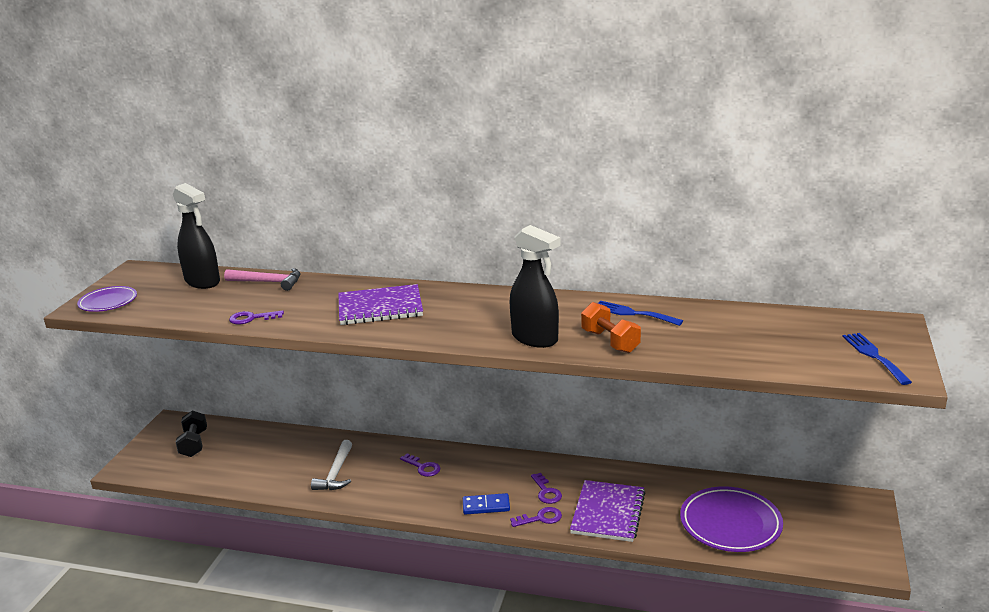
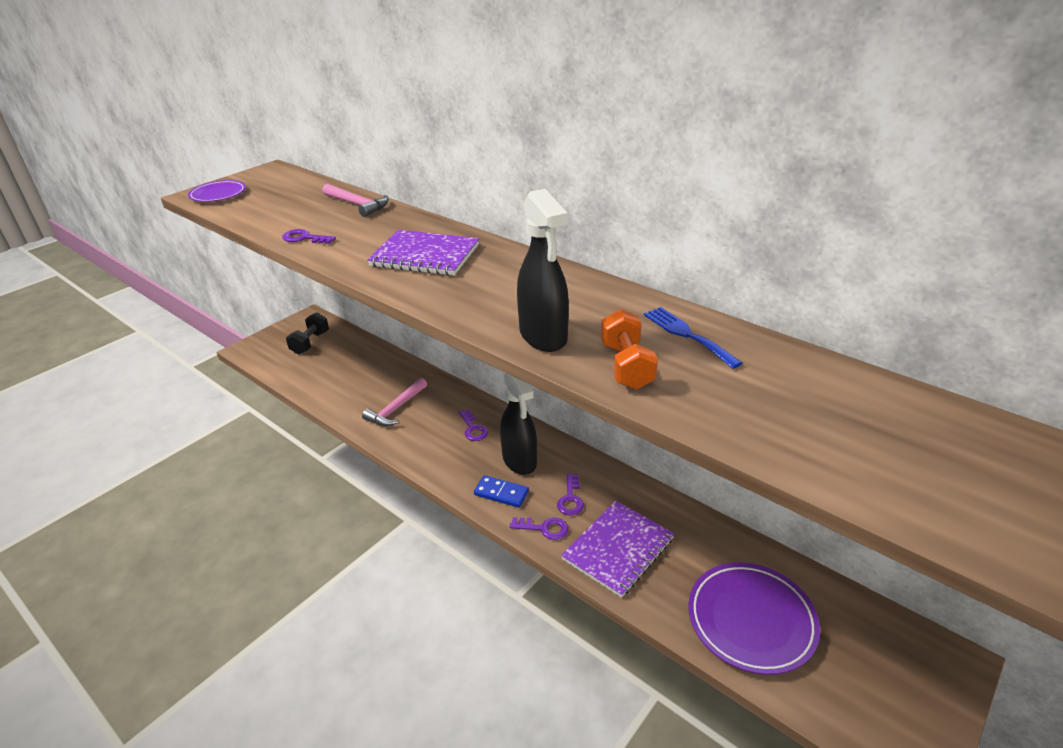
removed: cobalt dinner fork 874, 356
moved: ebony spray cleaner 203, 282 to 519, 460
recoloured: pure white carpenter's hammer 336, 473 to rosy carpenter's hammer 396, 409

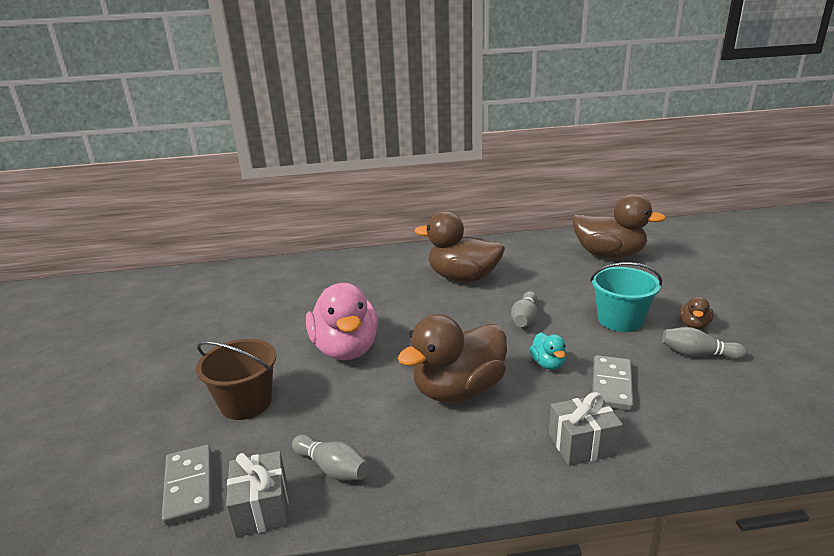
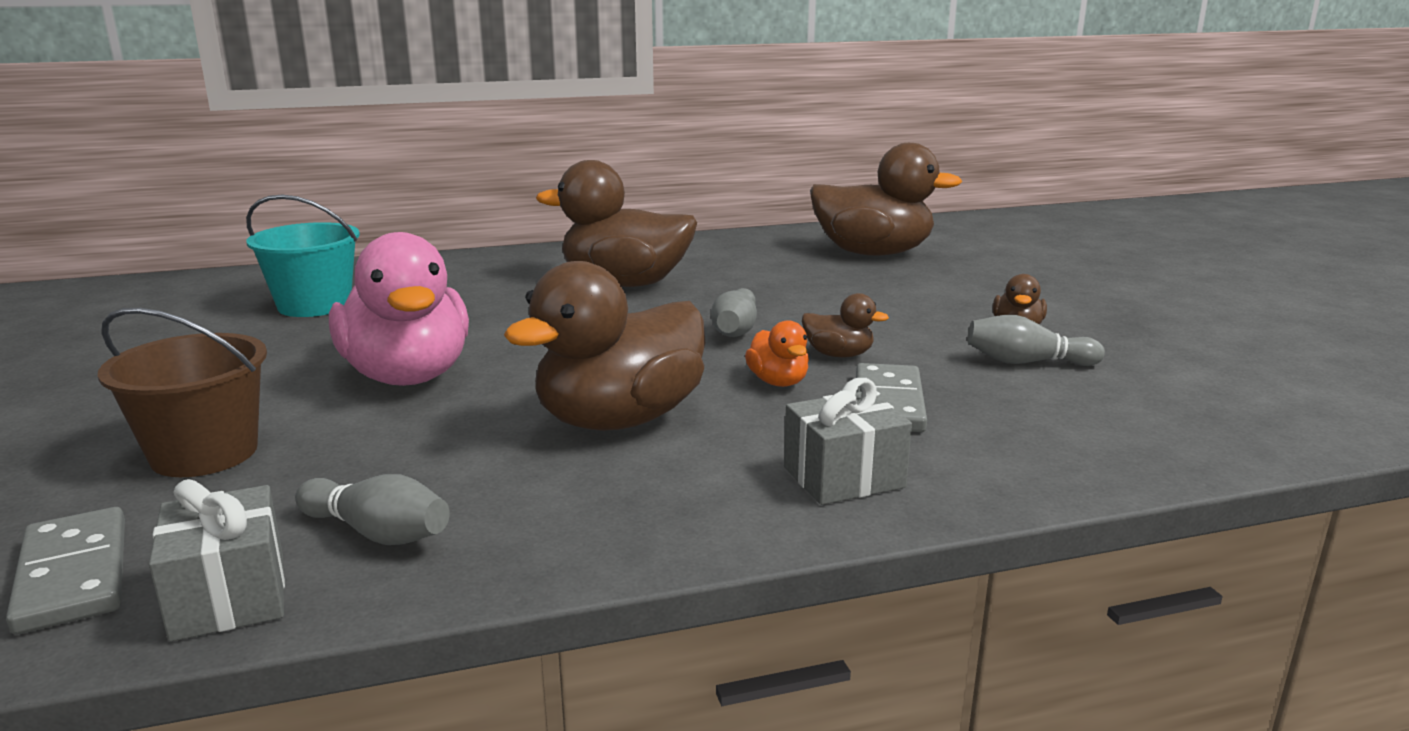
added: russet duck 838, 355
moved: teal sand bucket 620, 320 to 314, 305
recoloured: teal duck 548, 364 to orange-coloured duck 778, 382

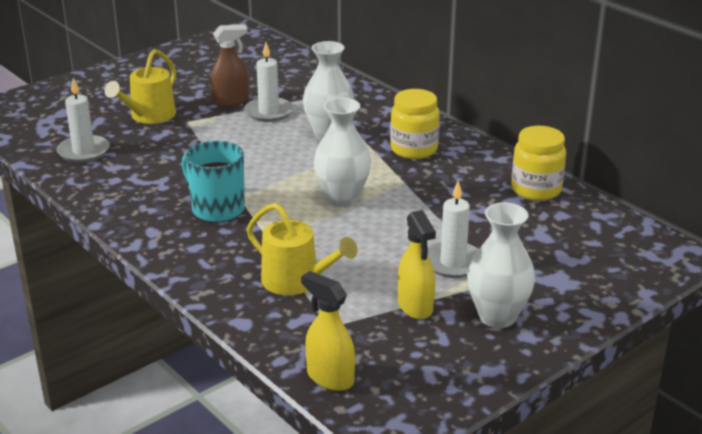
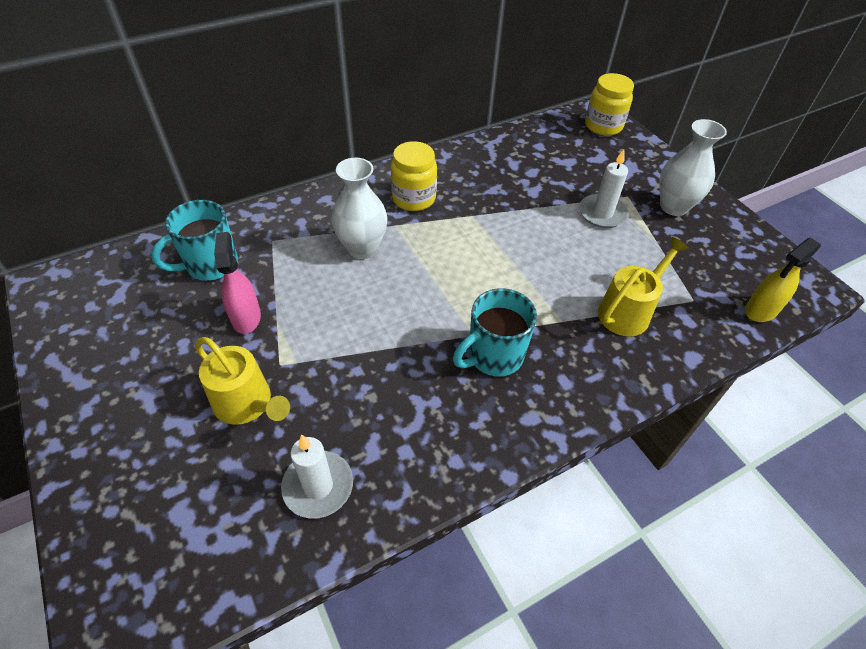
removed: pure white pillar candle 269, 112; pure white vase 342, 198; yellow spray cleaner 415, 306
added: teal tea mug 210, 265
moved: yellow jar 536, 190 to 603, 126
recoloured: russet spray cleaner 231, 101 to rosy spray cleaner 246, 317

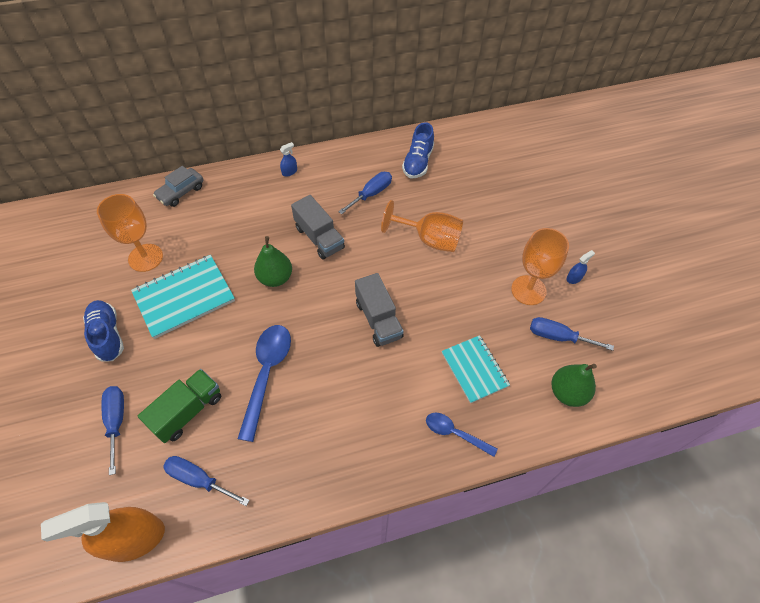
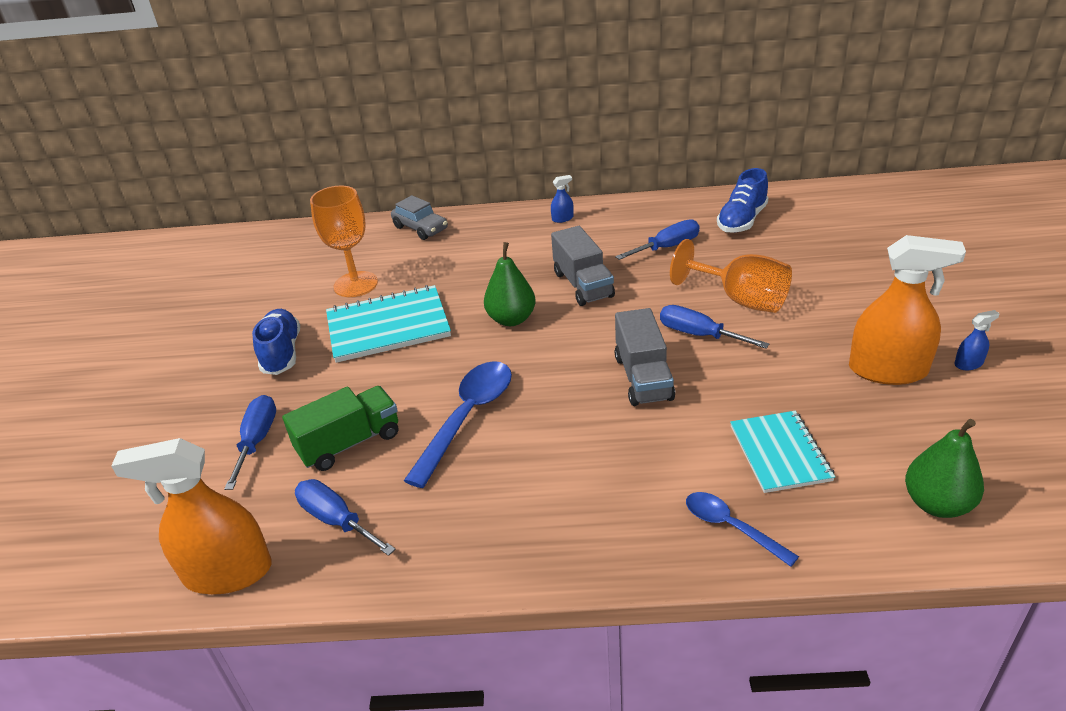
moved: cobalt flat screwdriver 558, 337 to 699, 335
replaced: orange-coloured chalice 528, 290 to orange-coloured spray cleaner 887, 370
turned: ash-grey car 181, 192 = 420, 228 105 degrees counterclockwise

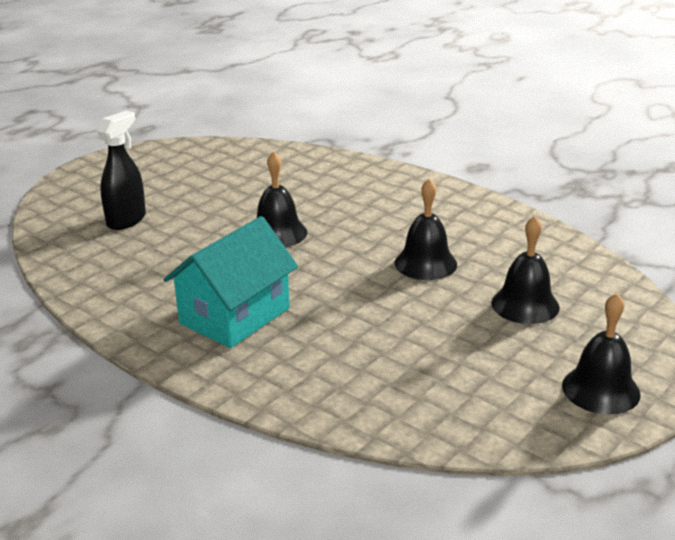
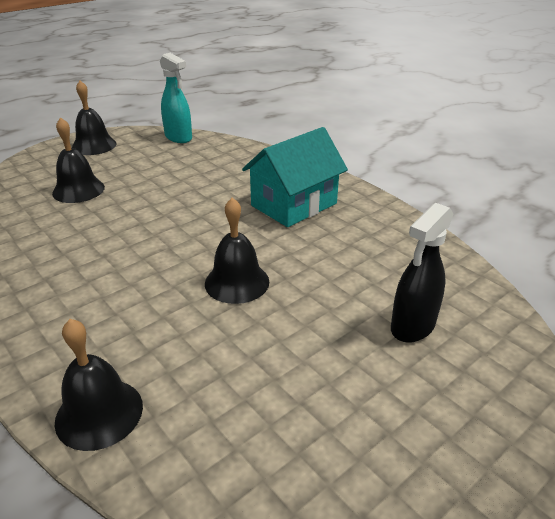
added: teal spray cleaner 178, 137
moved: ebony bell 425, 263 to 99, 413

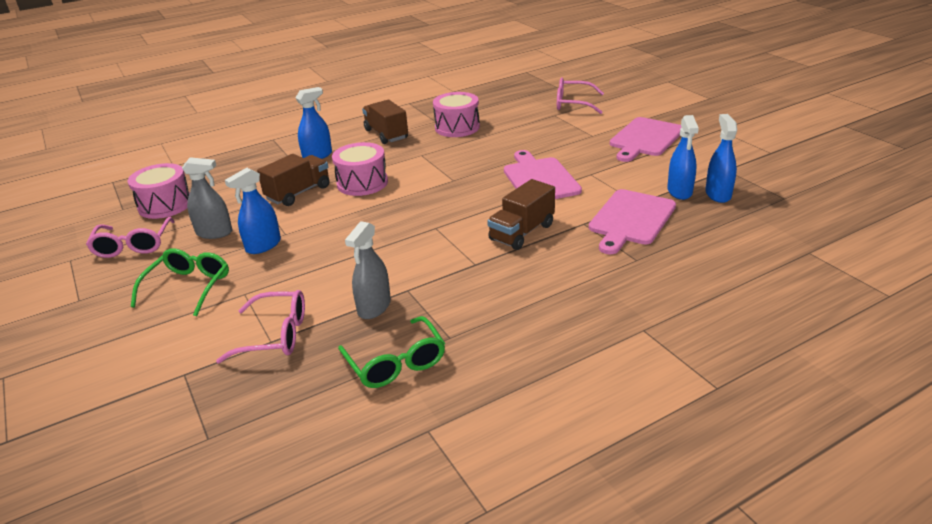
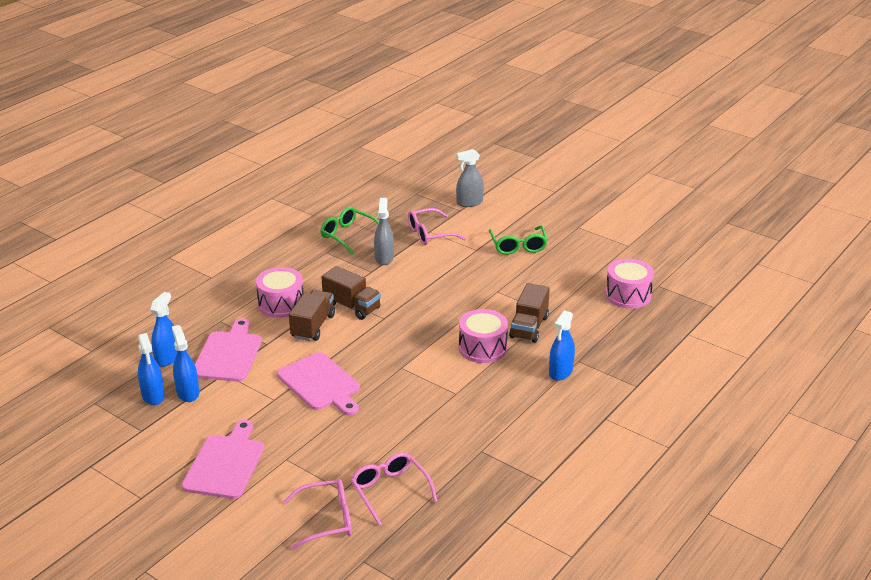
moved: rosy glasses 133, 245 to 390, 491; ash-grey spray cleaner 214, 233 to 469, 203; cobalt spray cleaner 263, 245 to 167, 358; russet toy truck 386, 134 to 352, 306; rosy snare drum 457, 127 to 281, 304

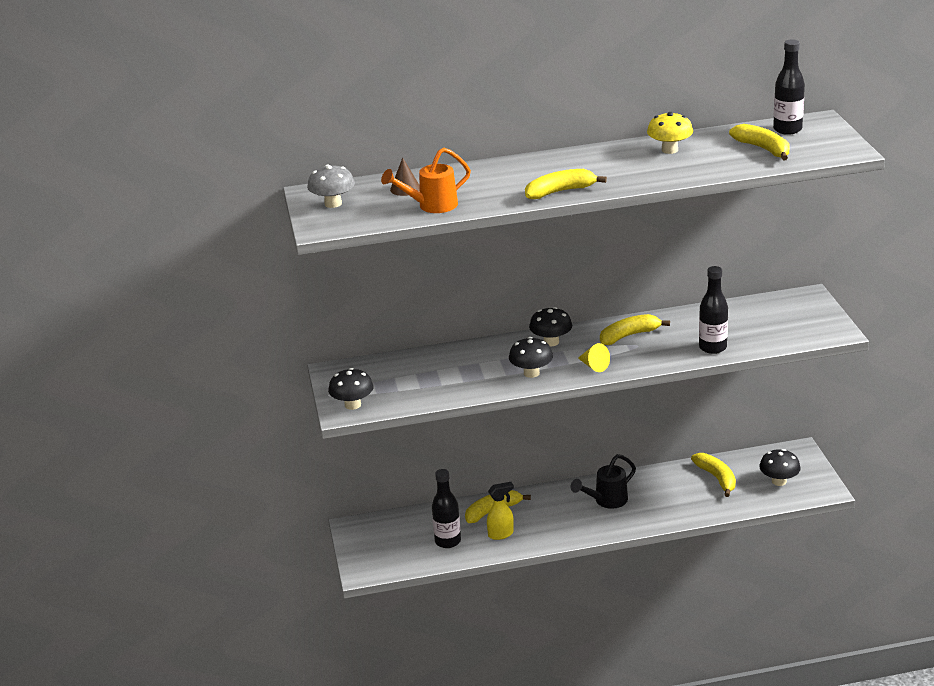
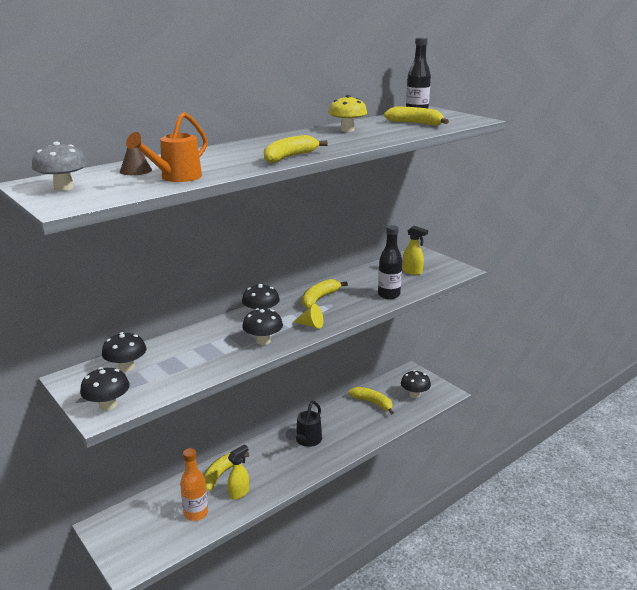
added: ebony mushroom 126, 367; yellow spray cleaner 412, 272
recoloured: ebony flask 448, 541 to orange-coloured flask 196, 513

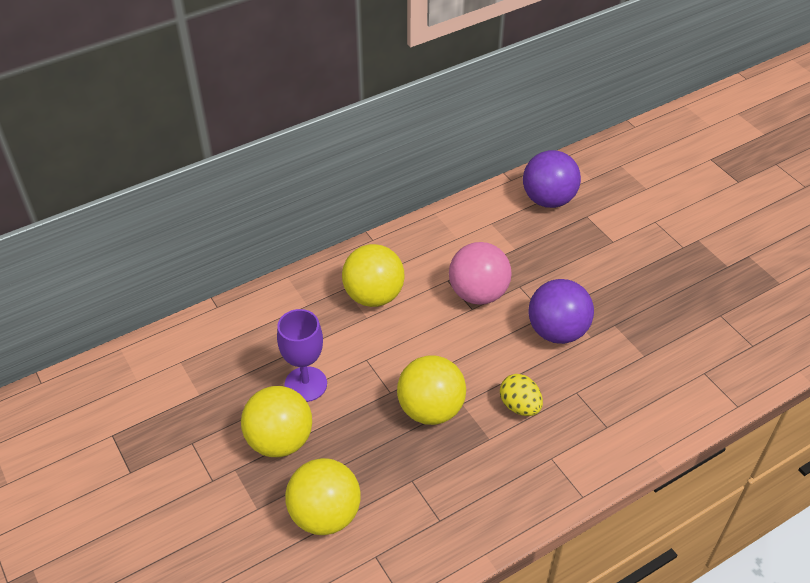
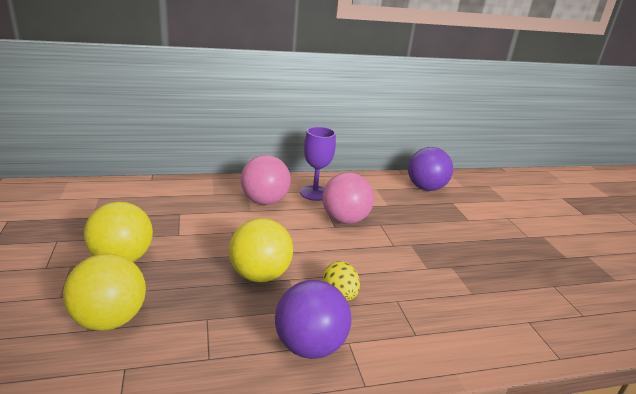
moved: violet chalice 305, 384 to 314, 193; violet play ball 557, 331 to 309, 346
recoloured: yellow play ball 373, 296 to rosy play ball 264, 201

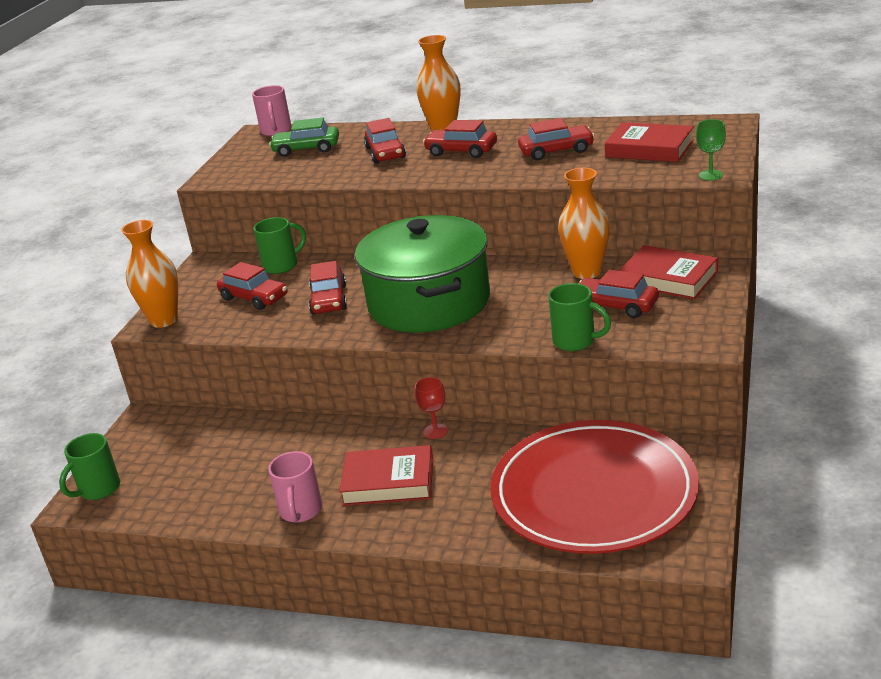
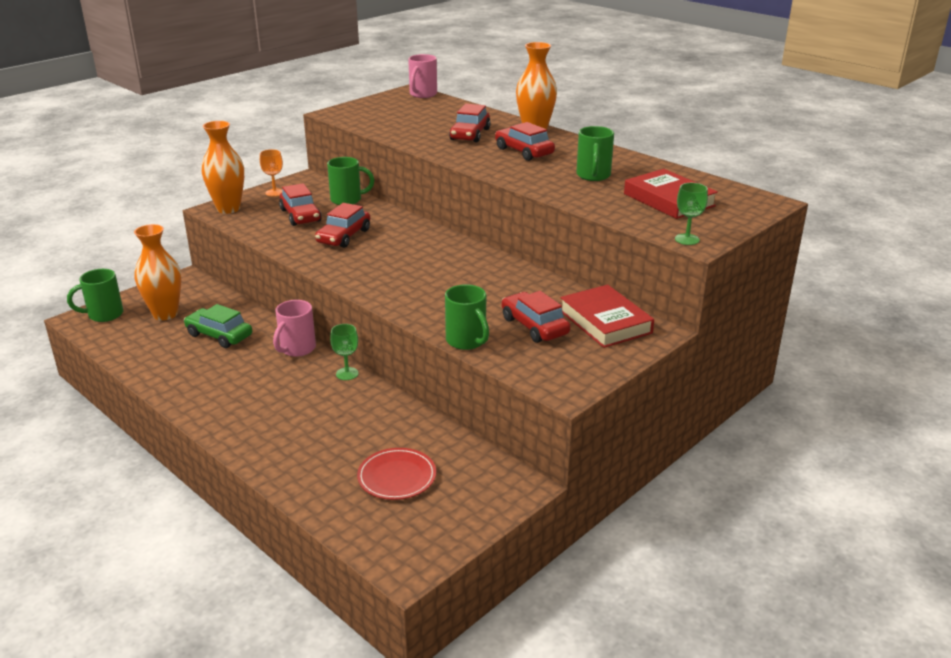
removed: crimson hardback 388, 482; green cooking pot 429, 302
added: orange-coloured chalice 274, 192
moved: rosy tea mug 301, 511 to 297, 349; green car 306, 149 to 219, 335; orange-coloured vase 586, 272 to 165, 314
replaced: crimson car 556, 151 to green tea mug 593, 176
recoloured: crimson chalice 435, 431 to green chalice 347, 374
resized: crimson dinner plate 594, 493 = 397, 477 x0.40

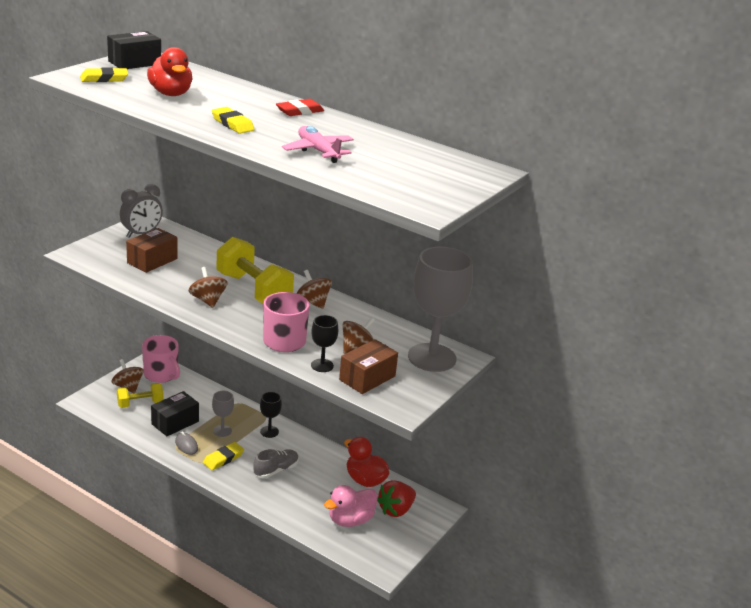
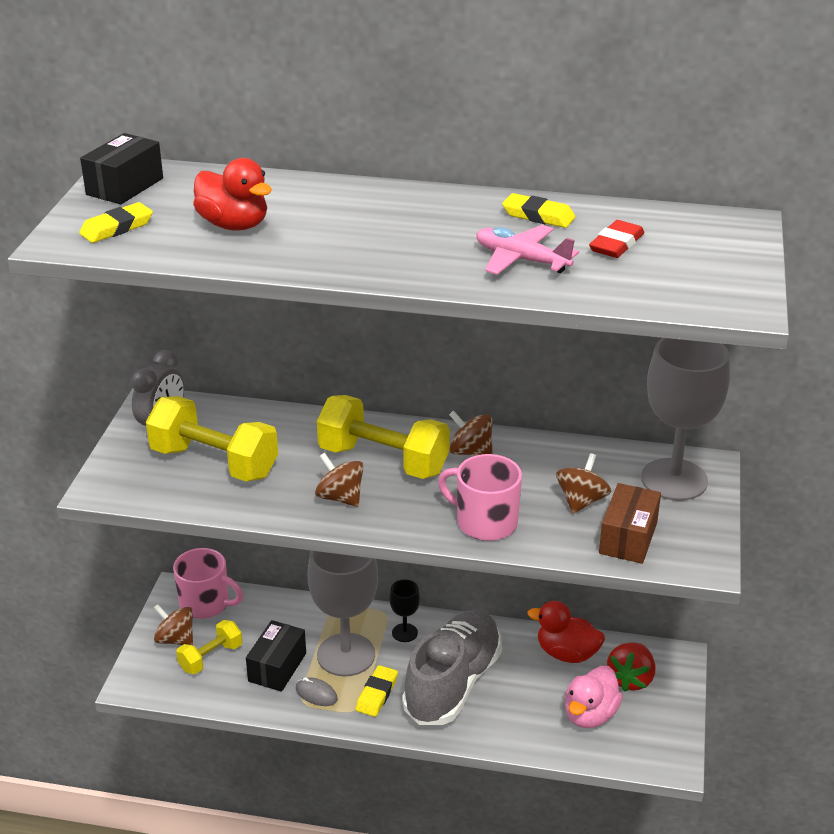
removed: ebony chalice 322, 365
moved: yellow gum eraser 232, 124 to 538, 216; crimson gum eraser 300, 111 to 616, 244
replaced: russet package 152, 261 to yellow hand weight 214, 462
resized: ash-grey chalice 222, 431 = 346, 655 x2.21; ash-grey lace-up shoe 276, 470 = 453, 683 x2.13

